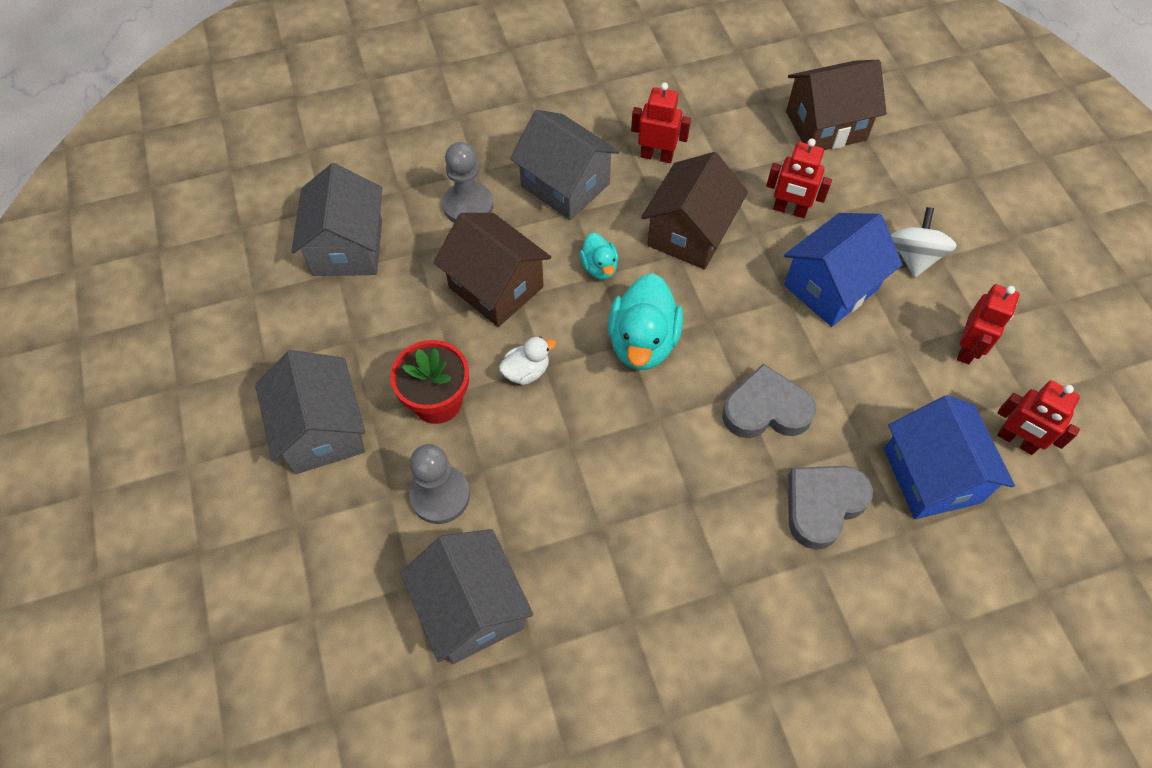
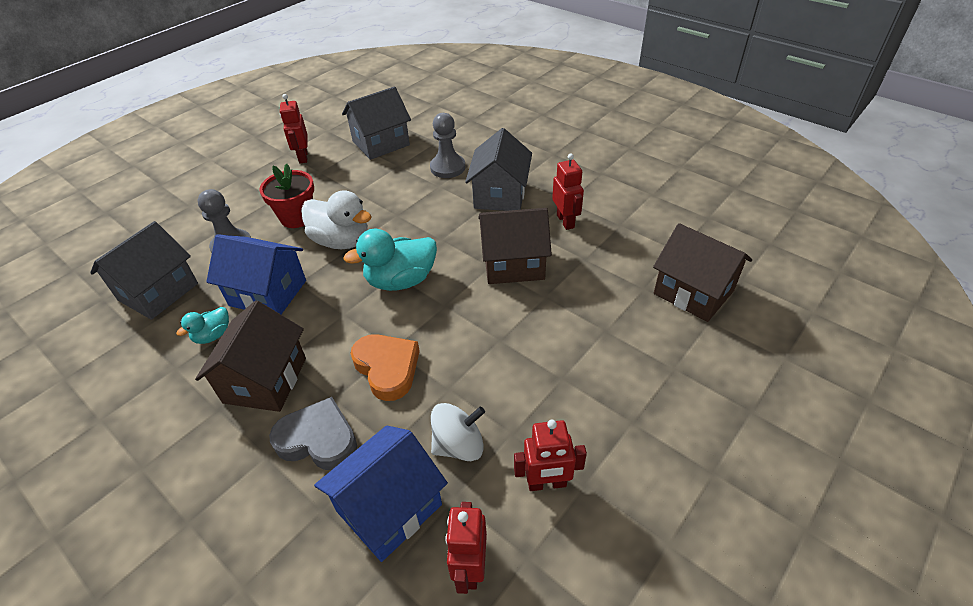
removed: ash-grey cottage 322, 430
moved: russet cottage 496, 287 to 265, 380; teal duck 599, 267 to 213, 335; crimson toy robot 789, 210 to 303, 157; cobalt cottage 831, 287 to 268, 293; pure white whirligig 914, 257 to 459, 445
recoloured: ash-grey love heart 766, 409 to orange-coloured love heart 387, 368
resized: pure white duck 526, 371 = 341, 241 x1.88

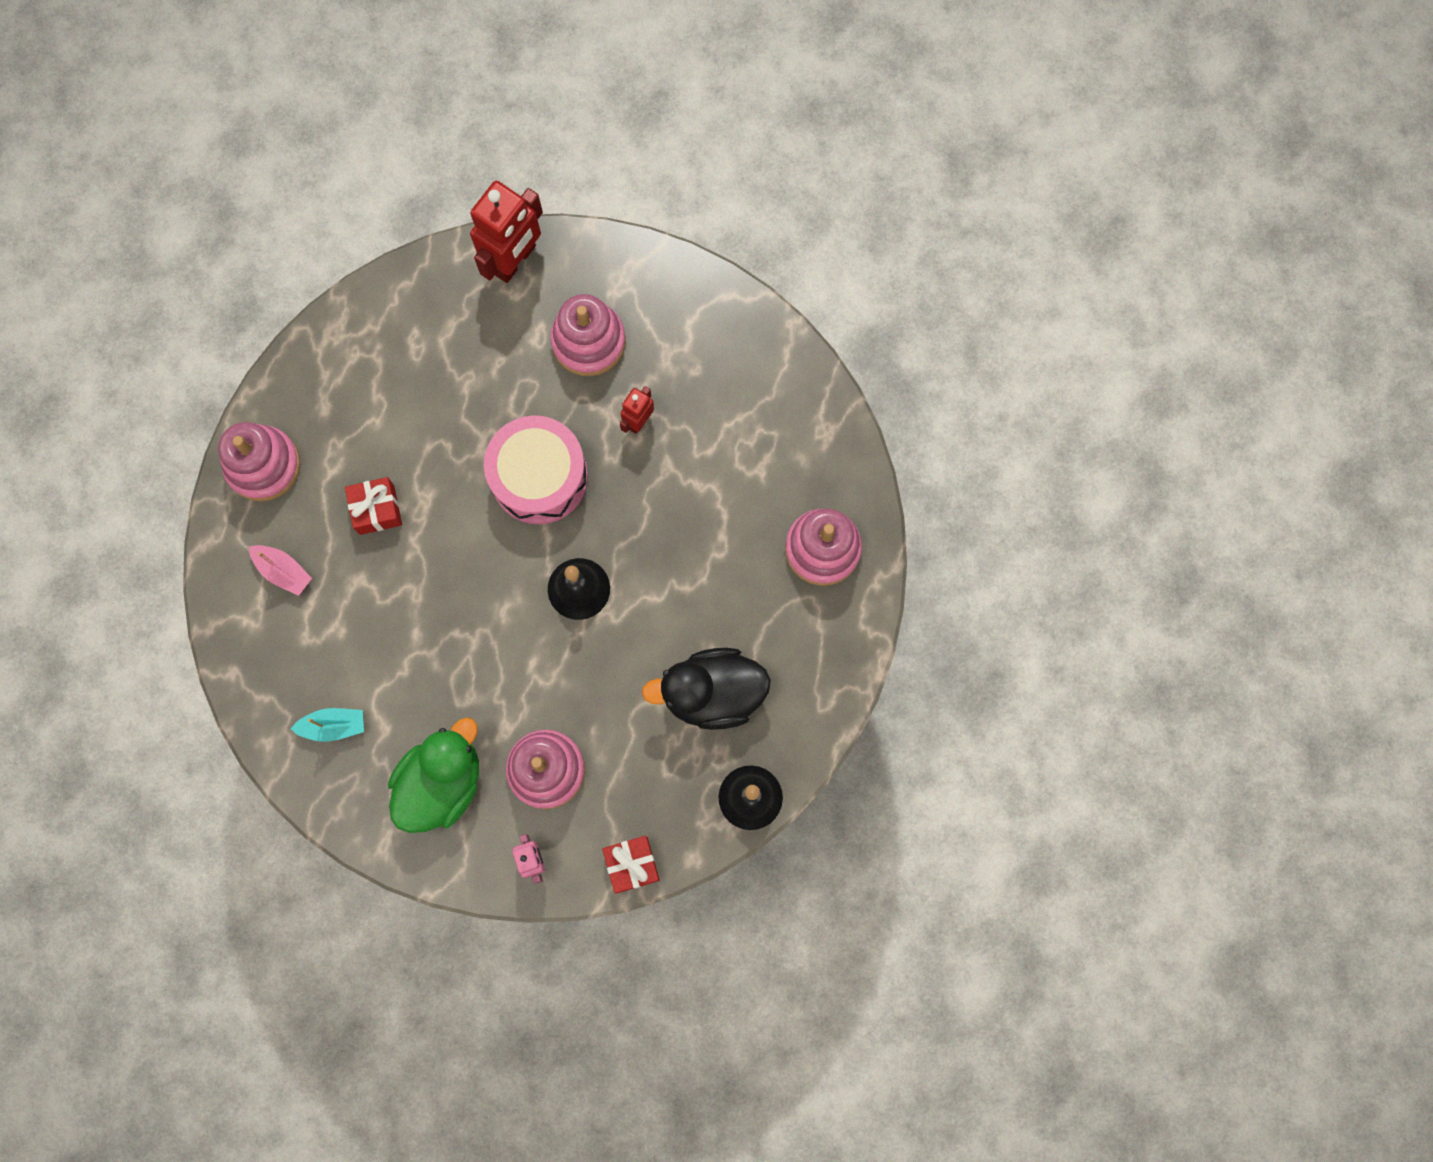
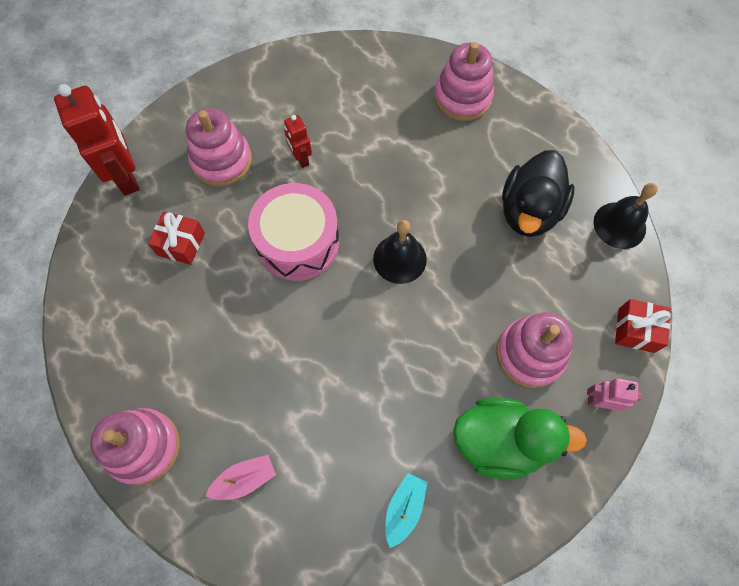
moved: crimson wrapped gift 376, 509 to 181, 244
turned: green duck 441, 782 = 500, 442 120 degrees clockwise

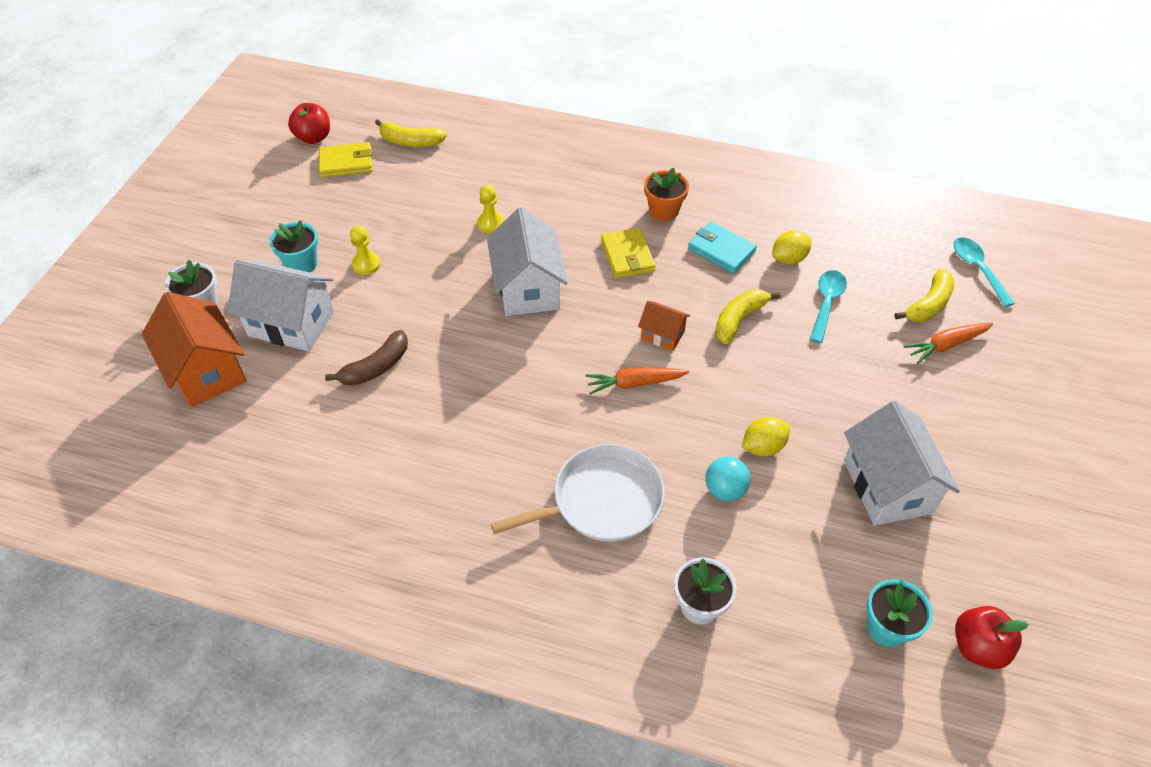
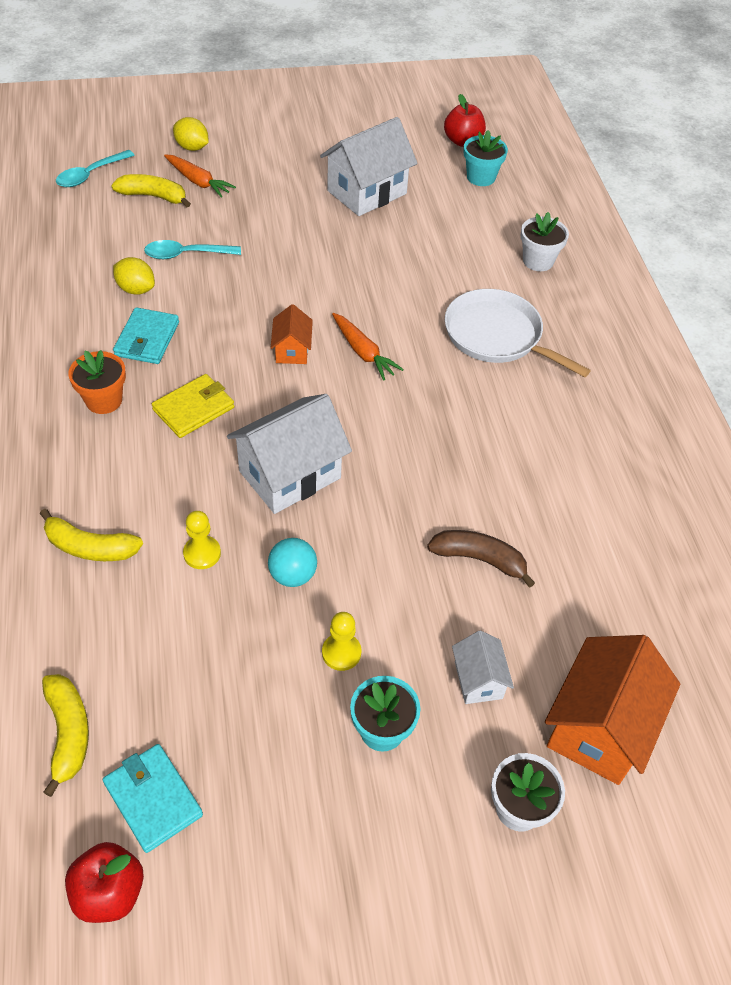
moved: teal play ball 725, 490 to 292, 575; yellow banana 739, 319 to 90, 547; yellow lemon 763, 447 to 192, 147
recoloured: yellow card wallet 346, 162 to teal card wallet 153, 799
resized: pure white cottage 291, 323 = 478, 680 x0.52

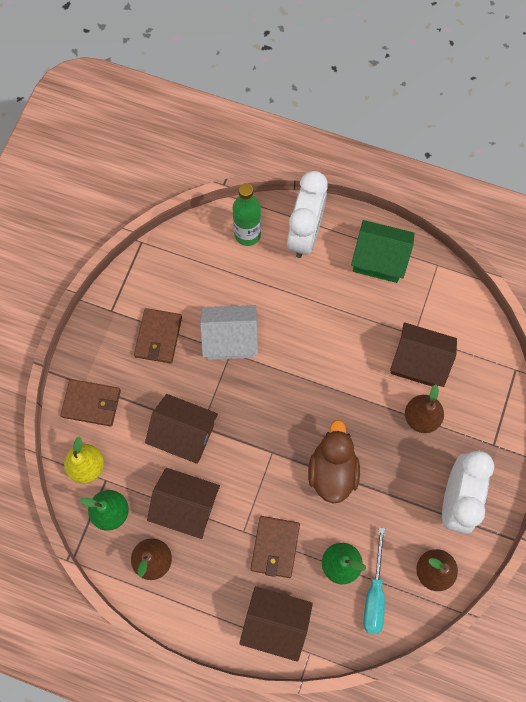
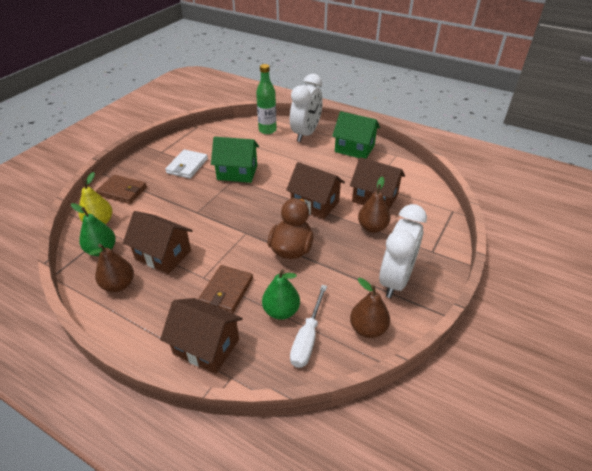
moved: russet cottage 184, 434 to 315, 204
recoloured: russet card wallet 158, 337 to pure white card wallet 187, 166; pure white cottage 230, 339 to green cottage 237, 172; teal flat screwdriver 374, 593 to pure white flat screwdriver 307, 338

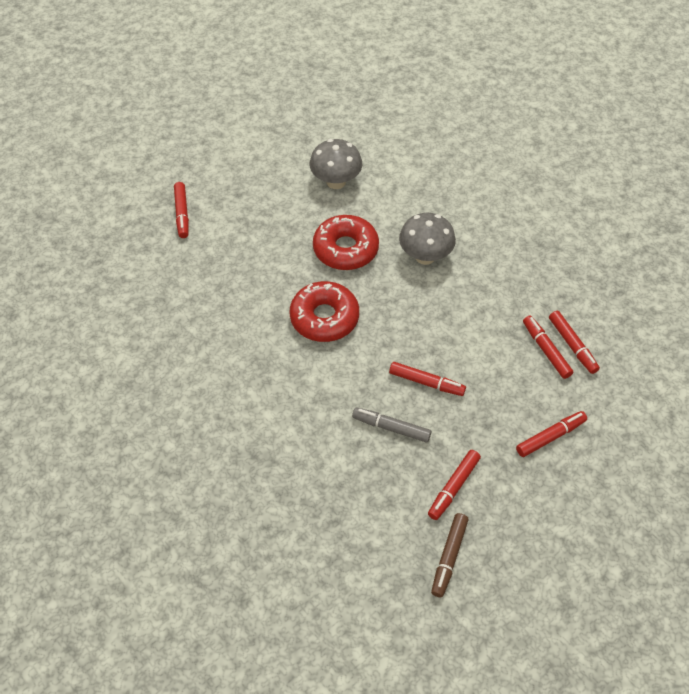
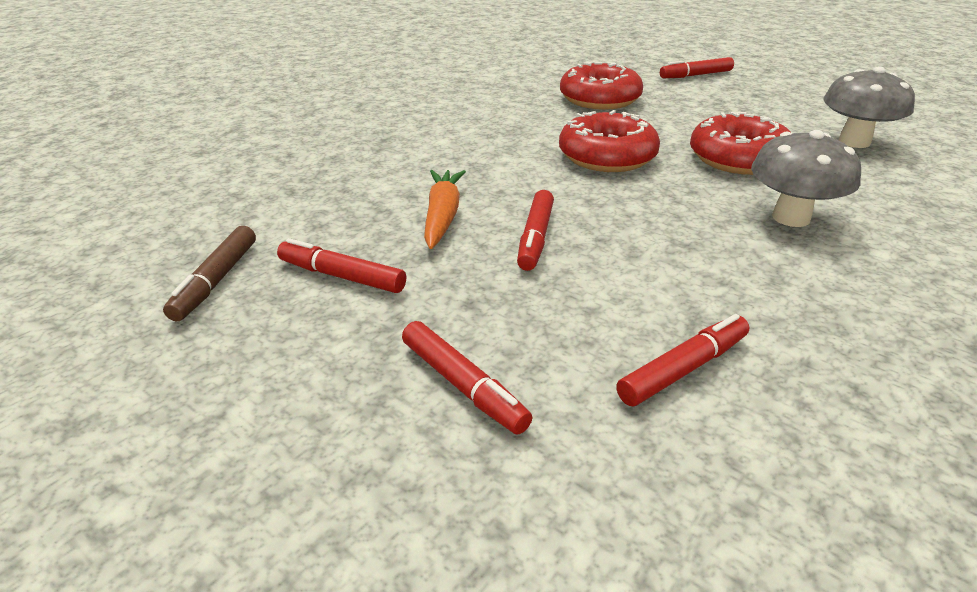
removed: crimson marker pen 572, 345
added: crimson glazed donut 599, 99
replaced: ash-grey marker pen 391, 428 to orange-coloured carrot 442, 216
turned: russet marker pen 449, 557 = 216, 281 90 degrees counterclockwise

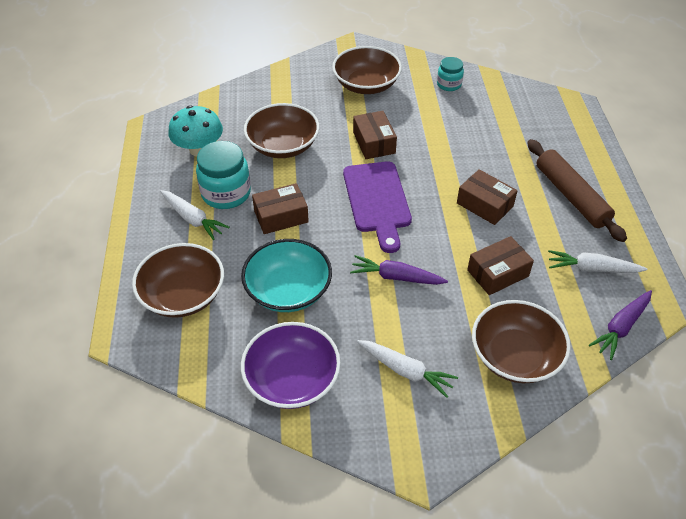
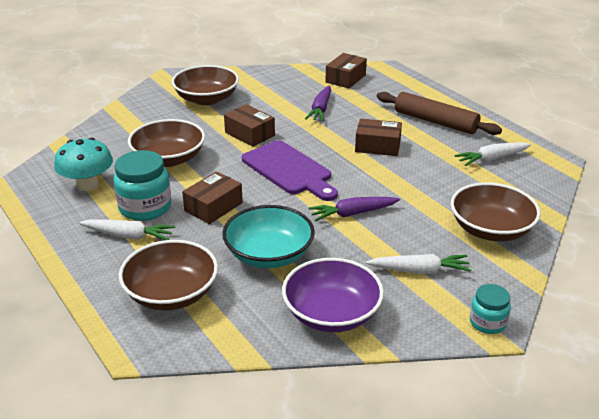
moved: teal jar 449, 84 to 487, 322; russet package 497, 273 to 345, 78; violet carrot 621, 327 to 320, 109

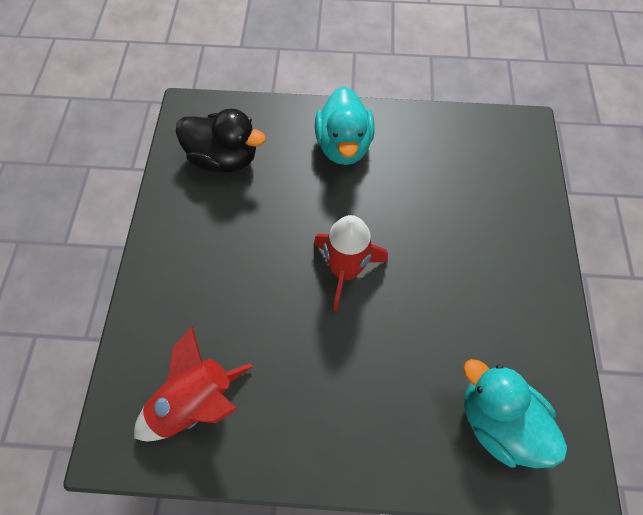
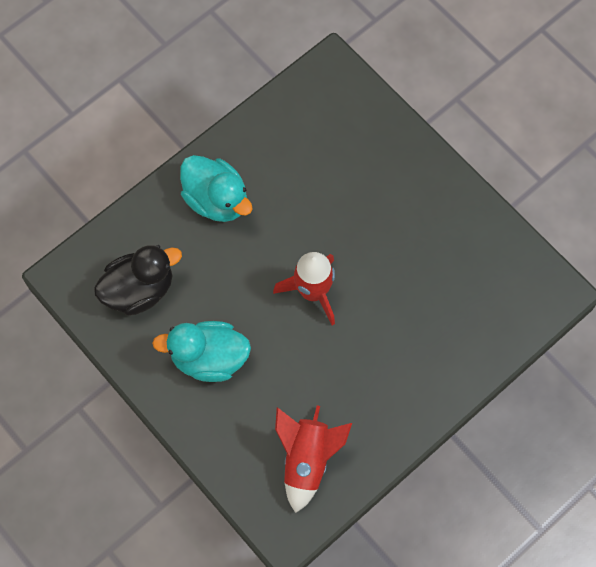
moved: teal duck 497, 420 to 209, 358

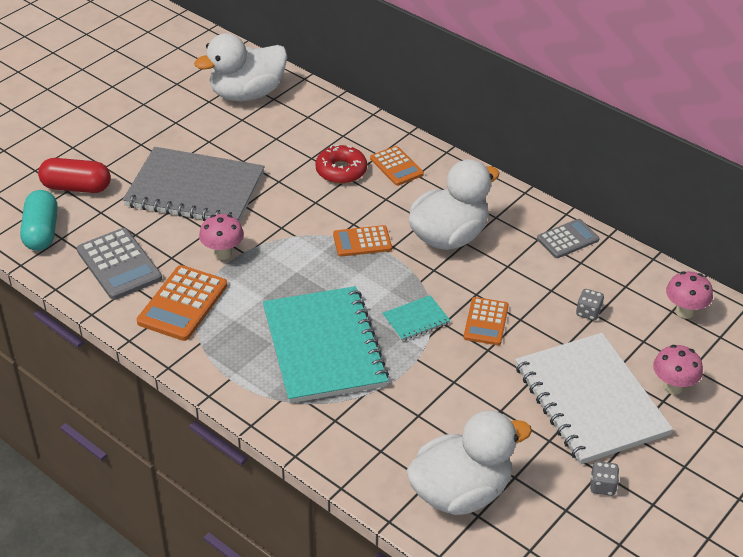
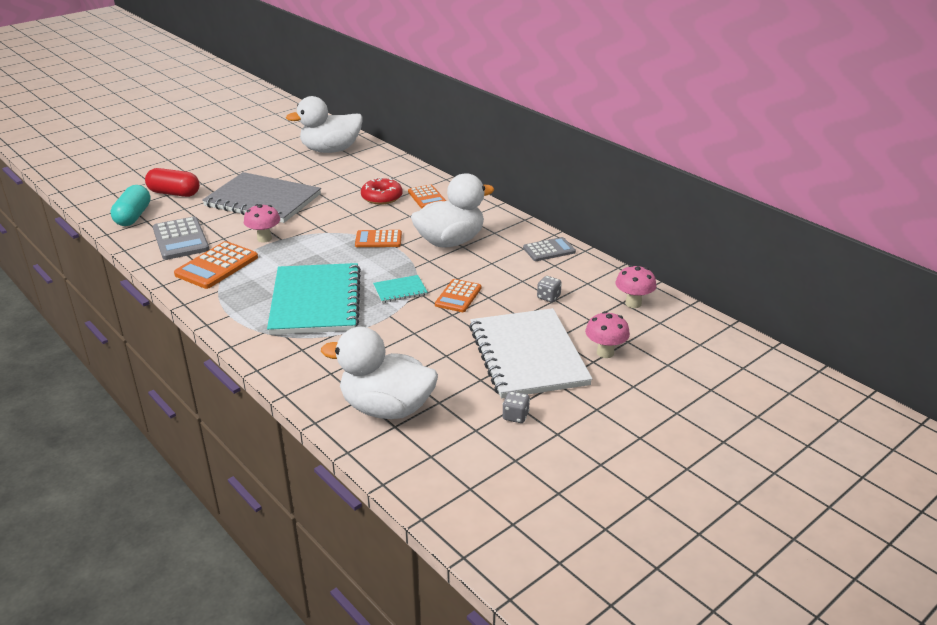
turned: pure white duck 460, 492 = 386, 408 150 degrees counterclockwise

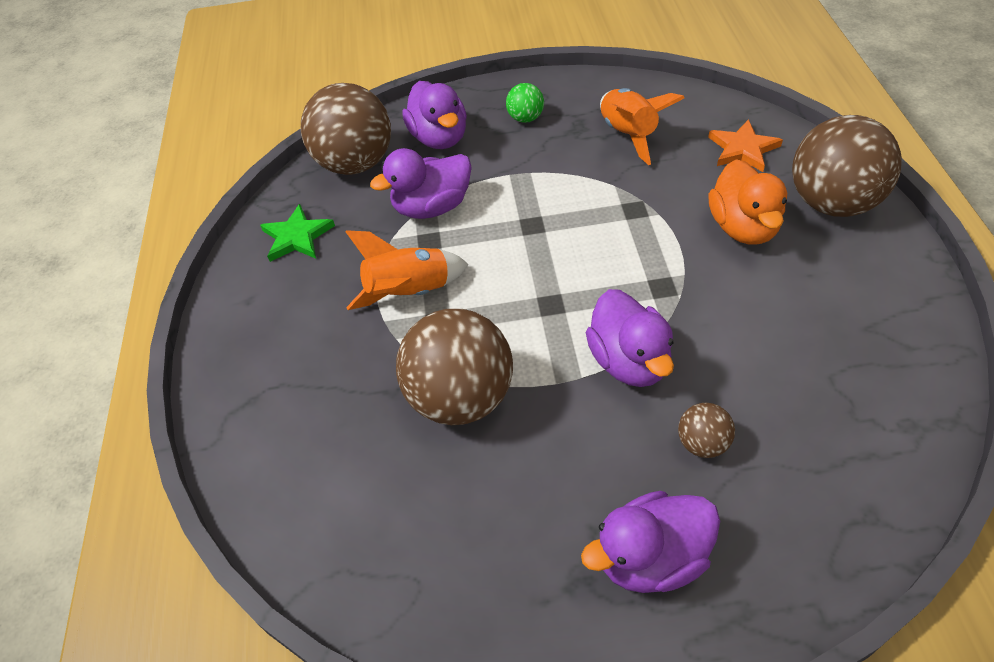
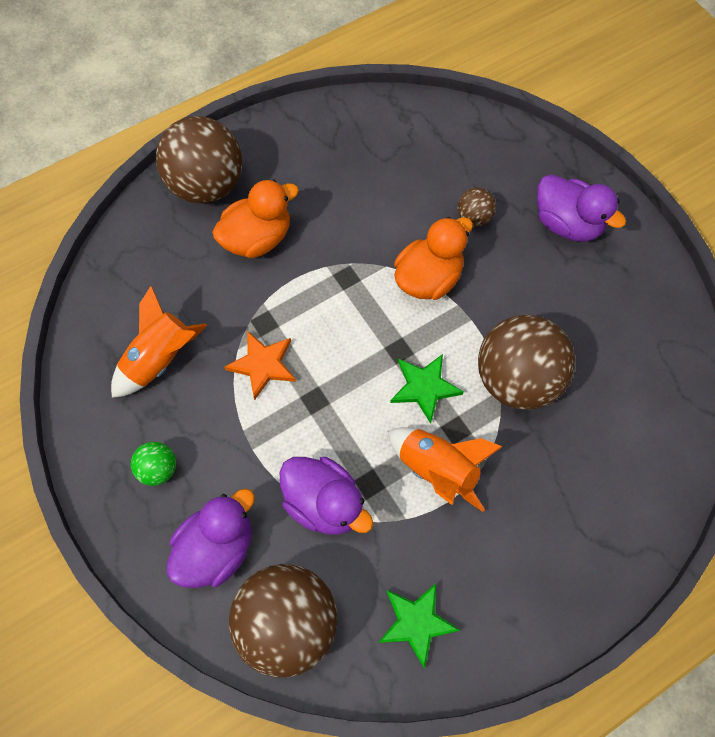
added: green star shape 424, 387
moved: orange-coloured star shape 743, 149 to 263, 365
recoloured: violet duck 629, 361 to orange-coloured duck 428, 278

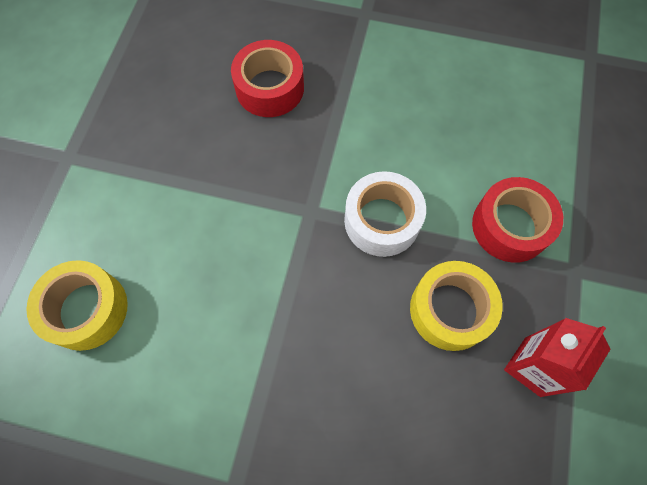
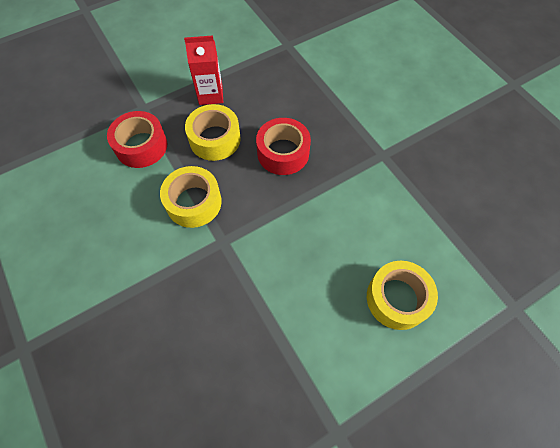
moved: crimson tape 270, 88 to 283, 153
recoloured: pure white tape 382, 220 to yellow tape 194, 202

